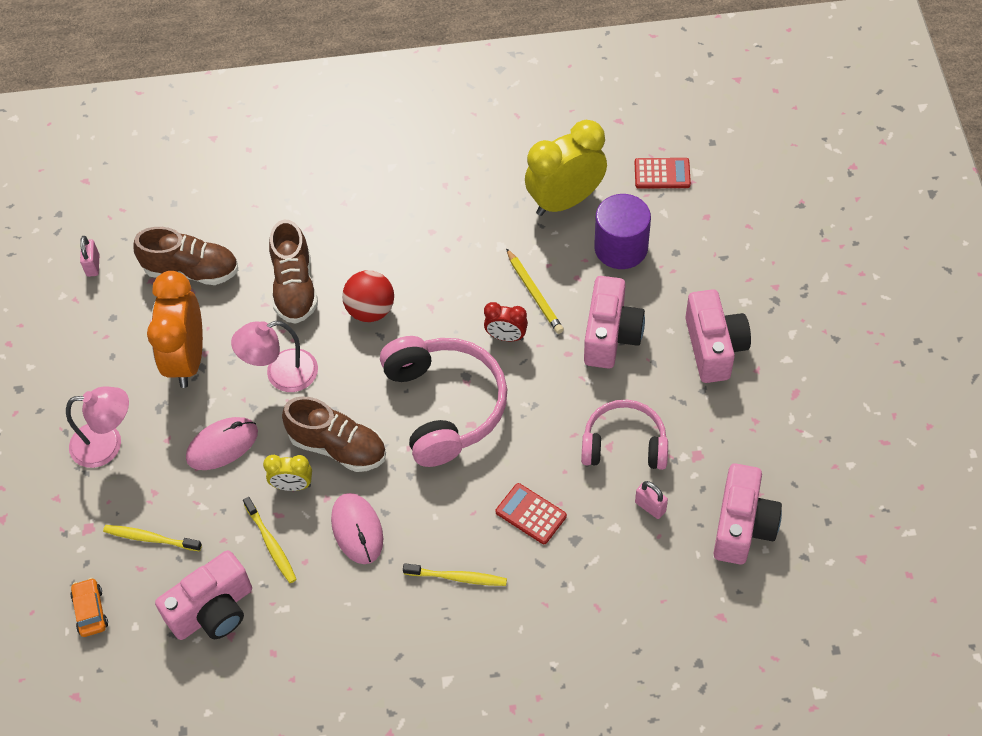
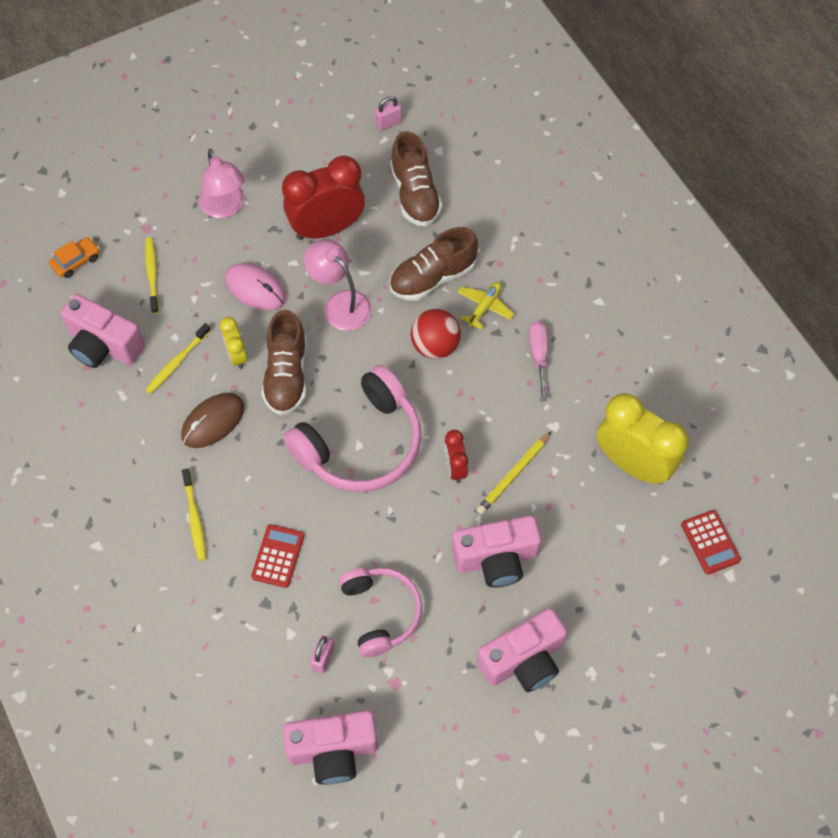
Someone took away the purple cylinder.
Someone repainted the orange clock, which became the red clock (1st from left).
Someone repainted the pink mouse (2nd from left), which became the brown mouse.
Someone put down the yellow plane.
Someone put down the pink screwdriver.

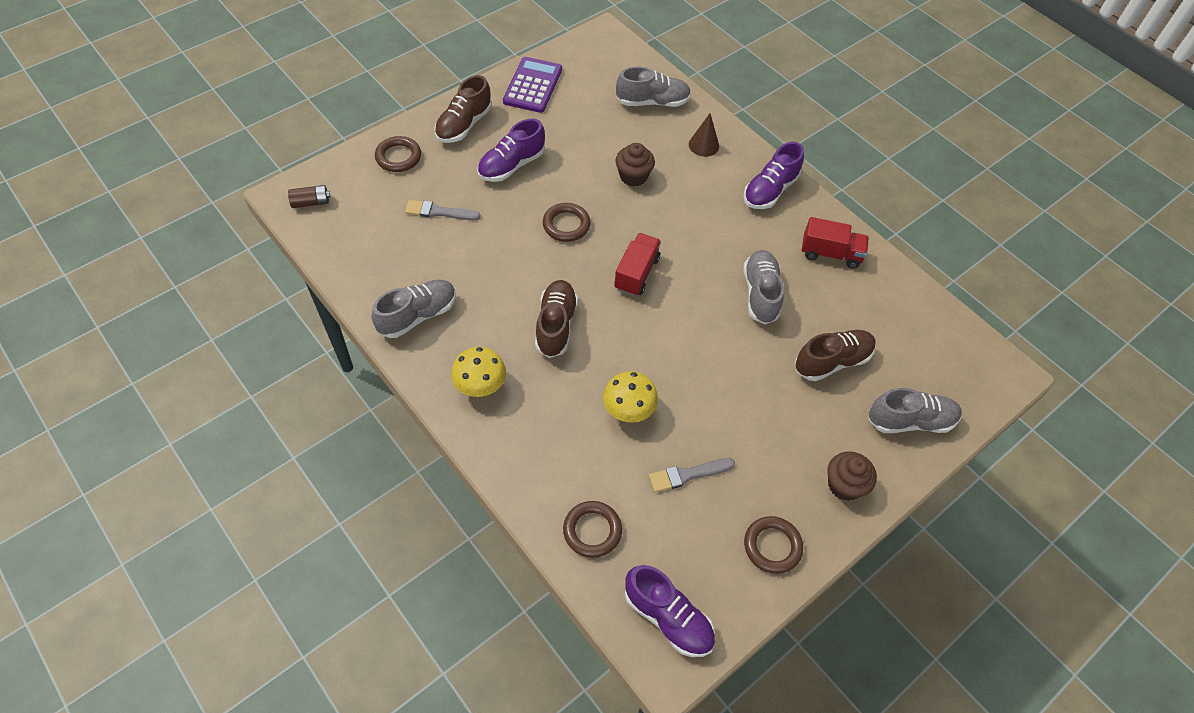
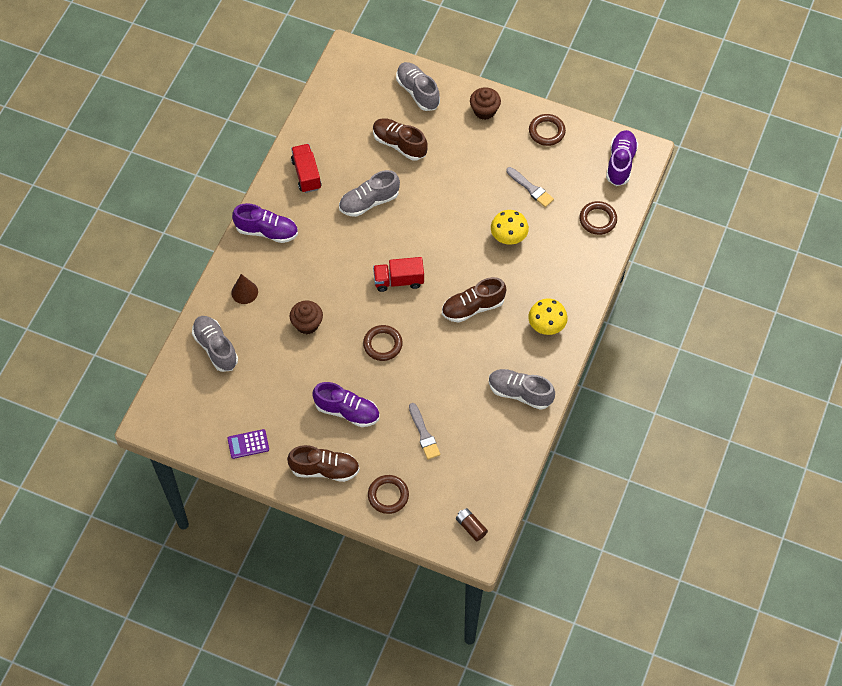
Someone scaled the purple calculator by 0.59.

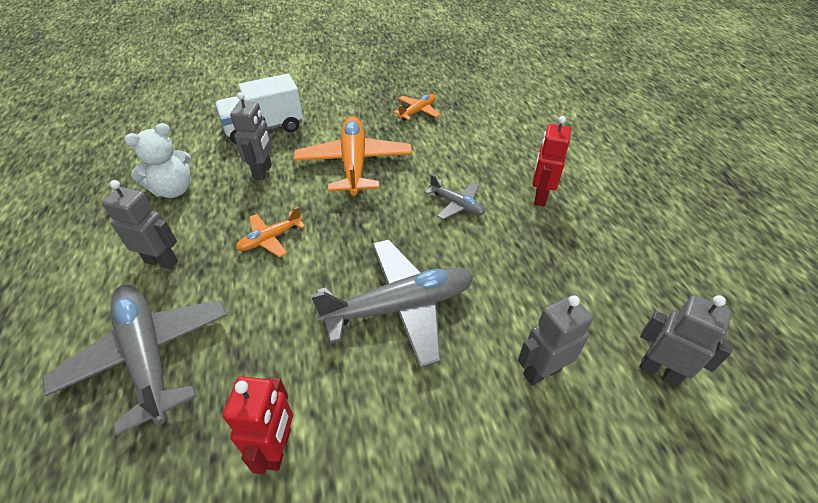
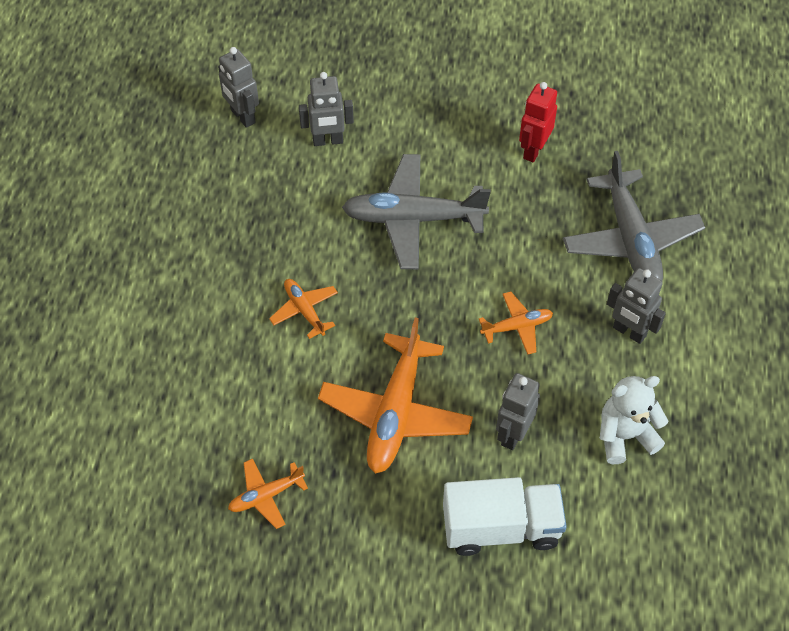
Someone took away the red robot (2nd from left).
Someone repainted the grey plane (3rd from left), which became the orange plane (2nd from left).

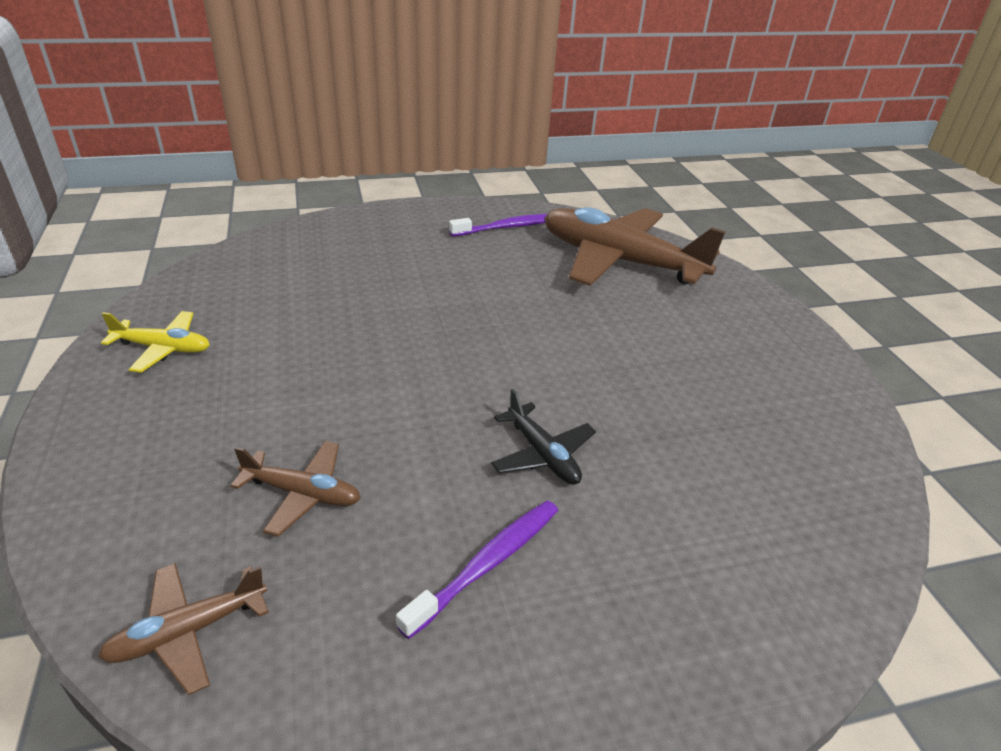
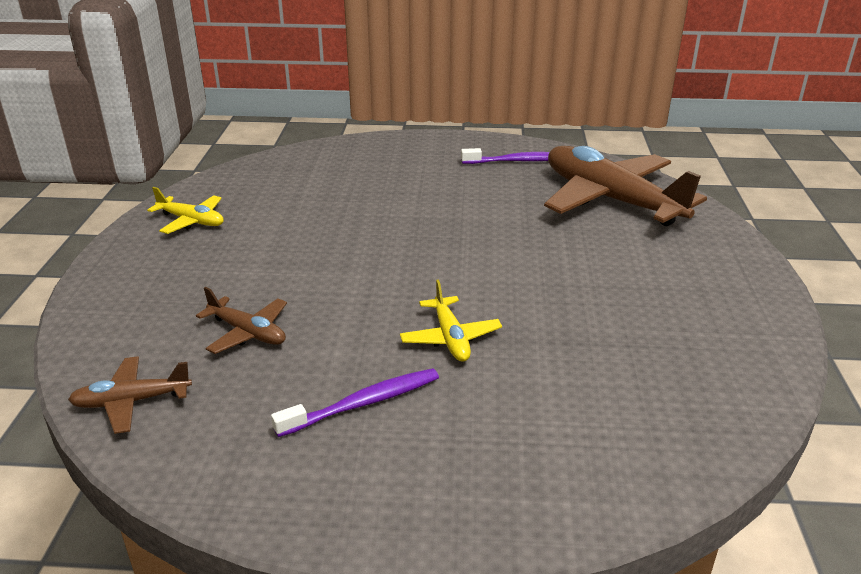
Someone repainted the black plane, which became the yellow plane (2nd from left).

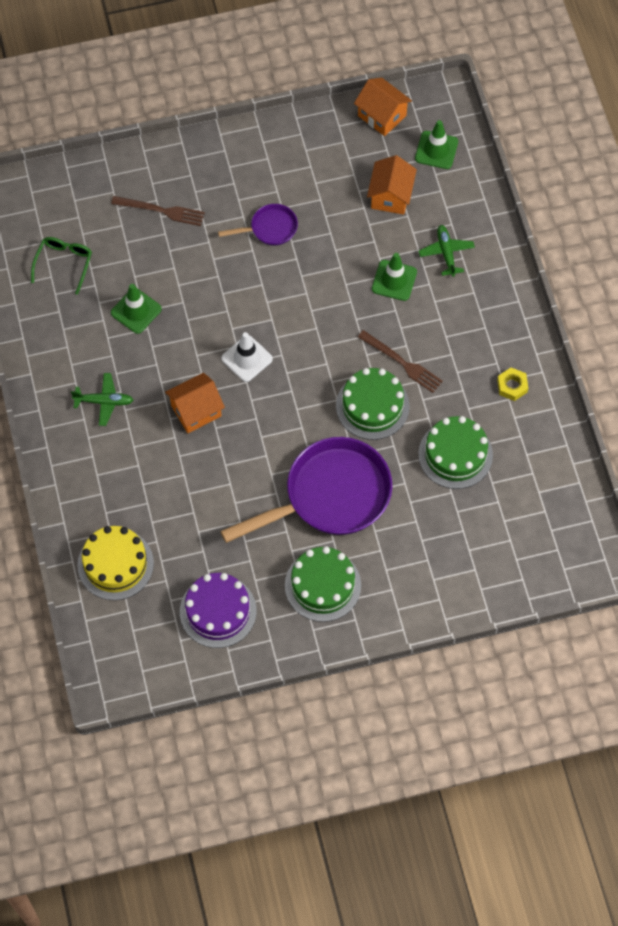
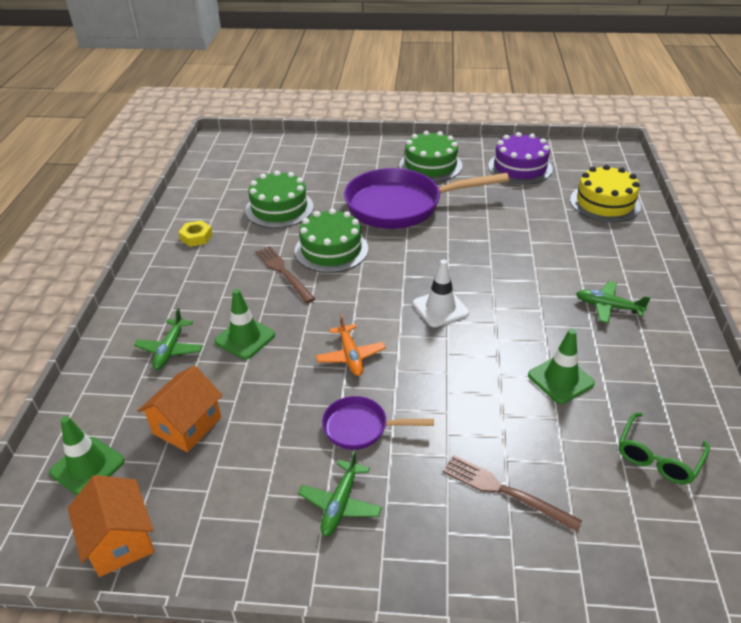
Someone took away the orange house (1st from left).
Someone put down the orange plane.
Someone put down the green plane (2nd from left).

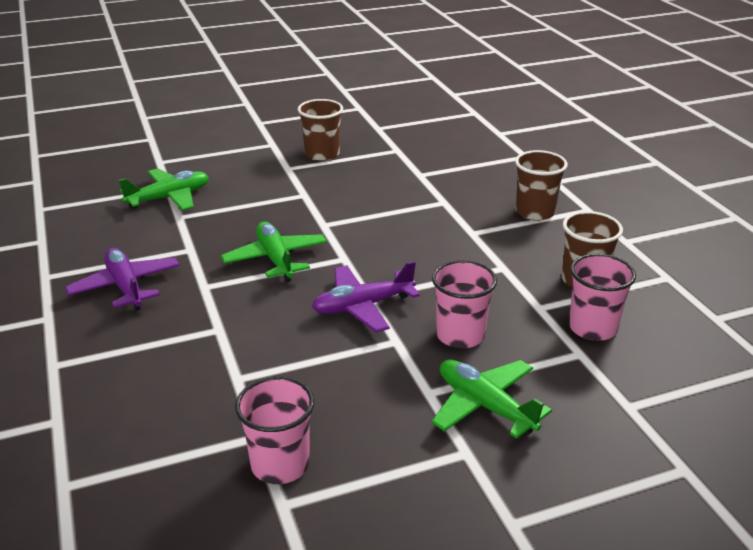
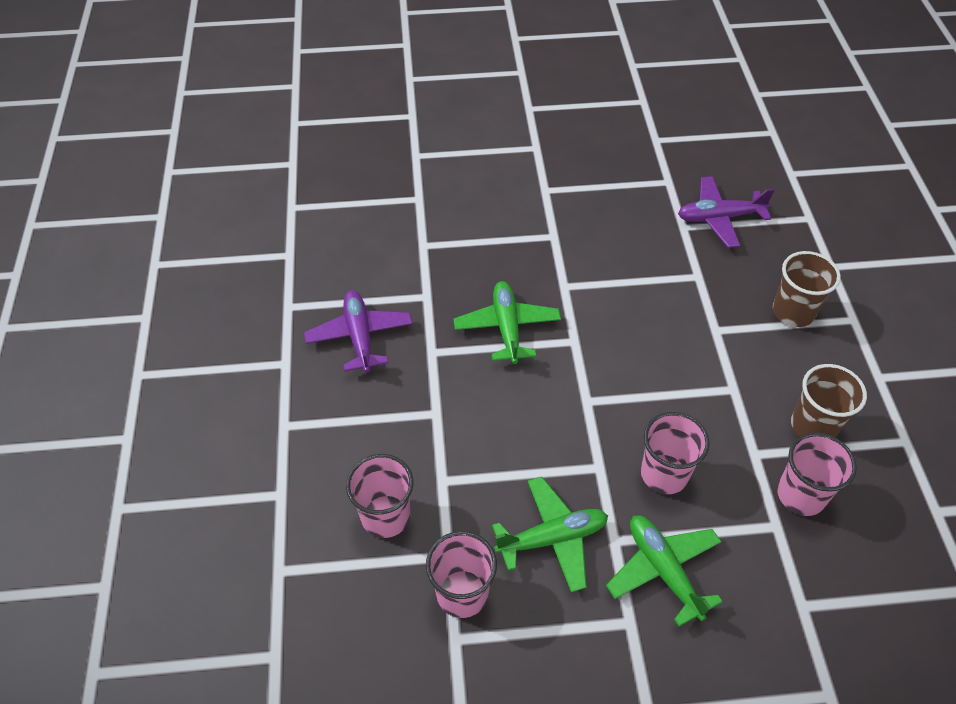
Someone took away the brown cup (1st from left).
Someone carried the green plane (1st from left in the first image).
Someone carried the purple plane (2nd from left).
Someone put down the pink cup (1st from left).

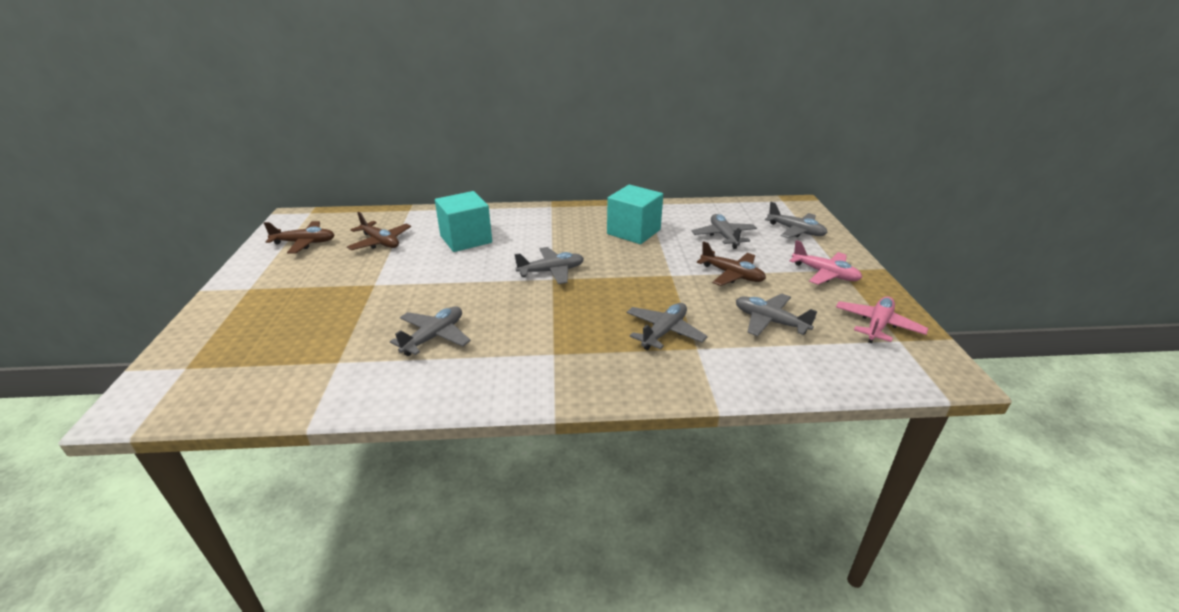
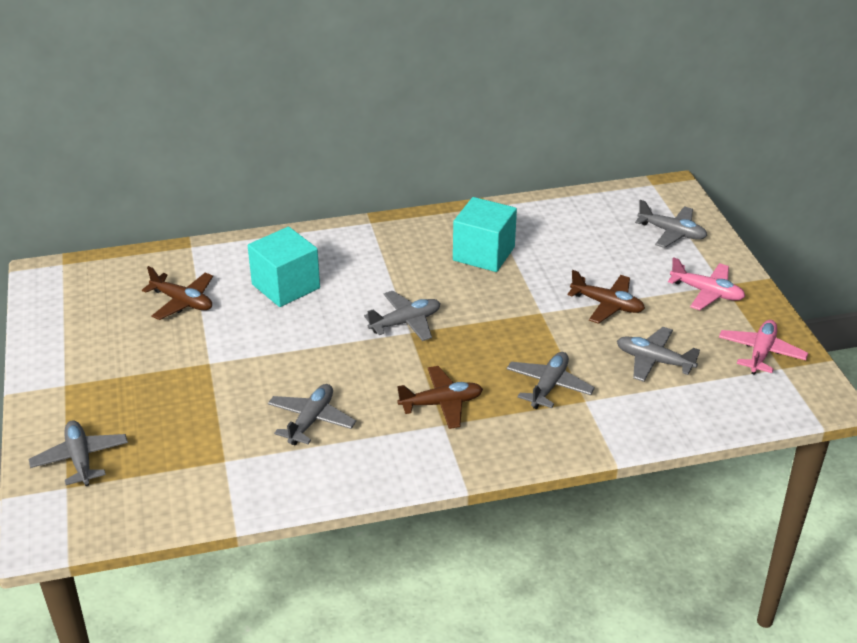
Someone carried the grey plane (4th from left in the first image).
Someone carried the brown plane (1st from left in the first image).

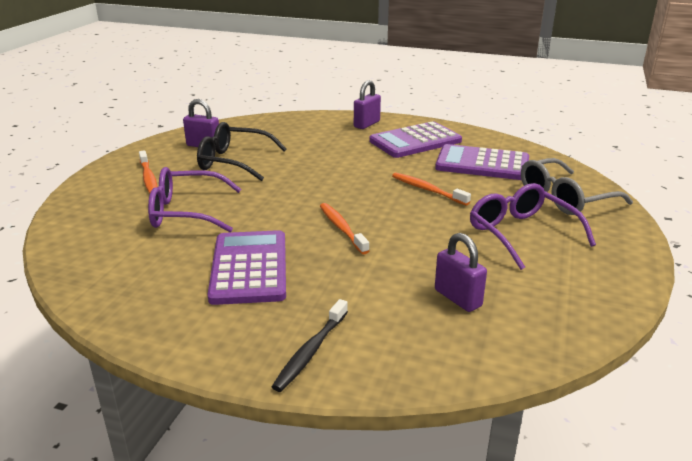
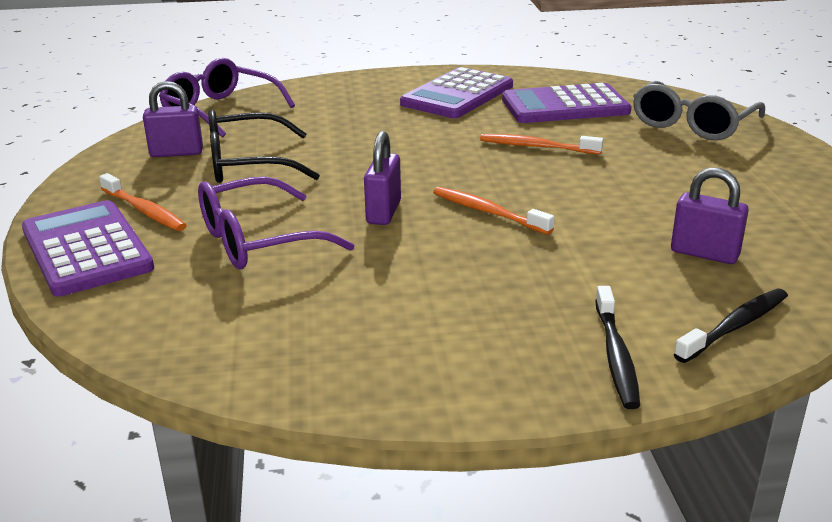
Someone carried the purple padlock (2nd from left).
Someone carried the purple glasses (2nd from left in the first image).
Someone carried the purple calculator (1st from left).
Someone put down the black toothbrush (2nd from left).

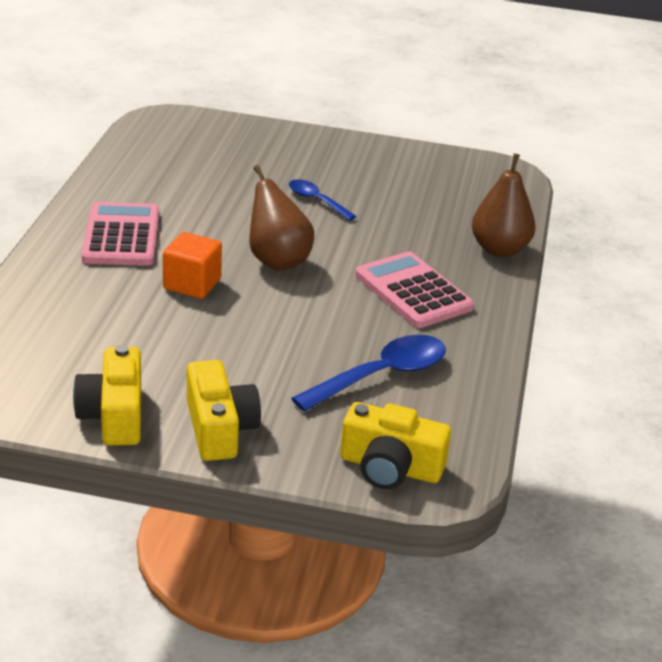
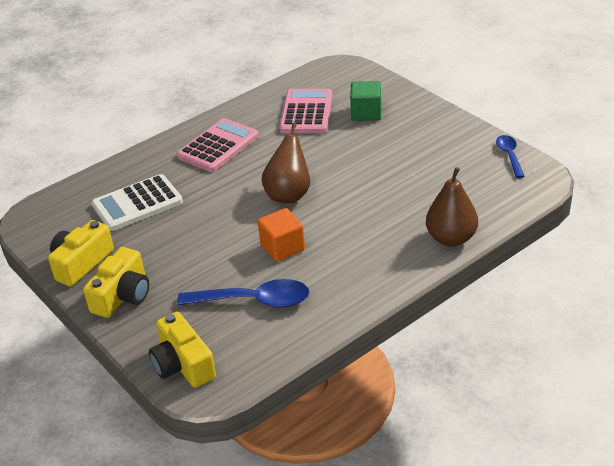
Someone carried the blue spoon (1st from left in the first image).
Someone carried the orange cube.
Someone carried the pink calculator (2nd from left).
Someone put down the green cube.
Someone put down the white calculator.

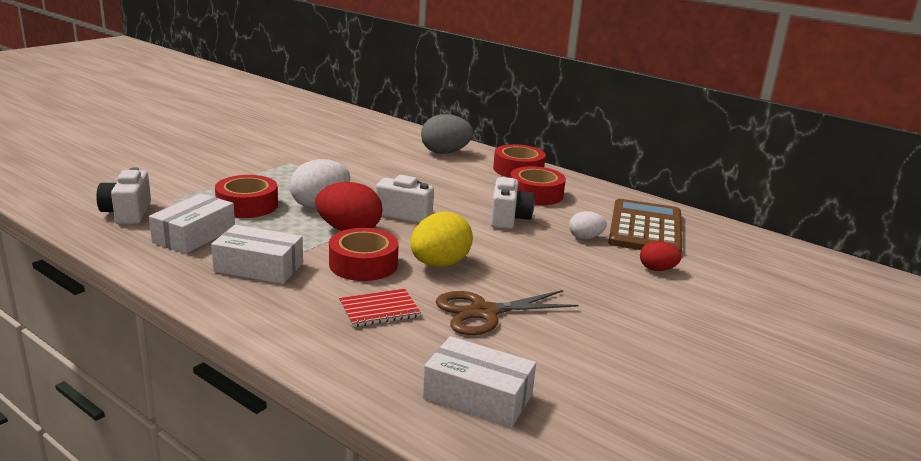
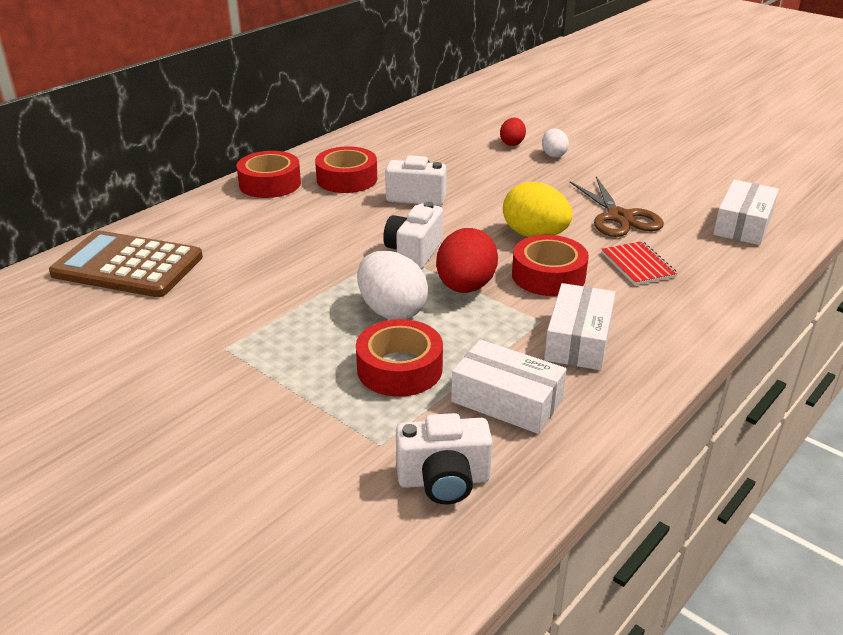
Someone took away the grey egg.
Someone carried the brown calculator.
Someone carried the white egg (2nd from left).

